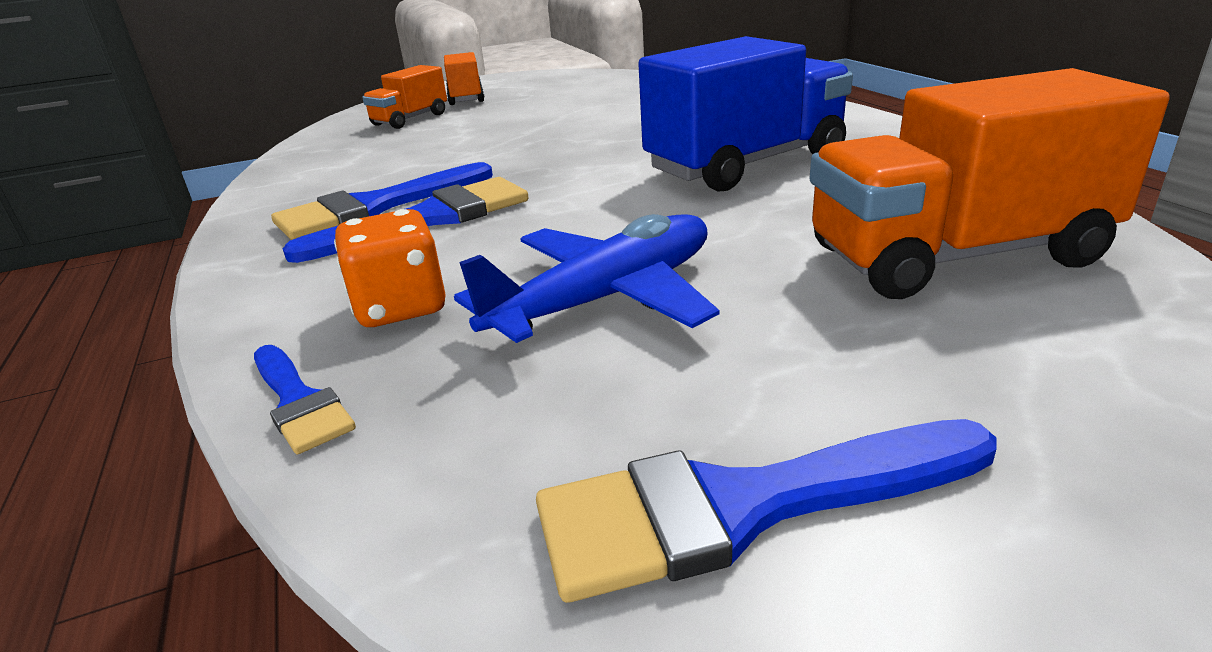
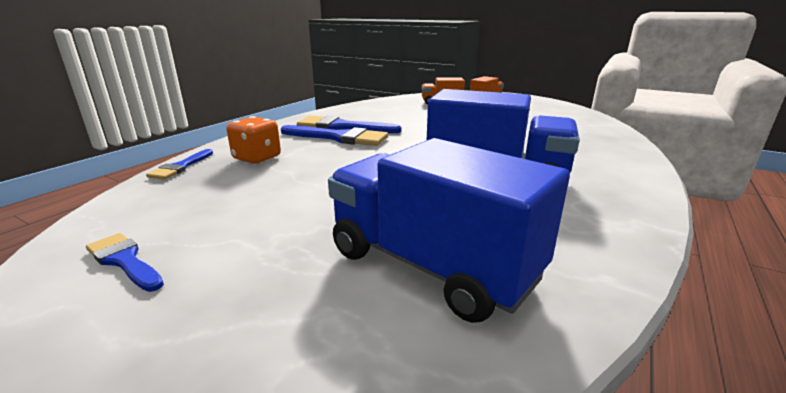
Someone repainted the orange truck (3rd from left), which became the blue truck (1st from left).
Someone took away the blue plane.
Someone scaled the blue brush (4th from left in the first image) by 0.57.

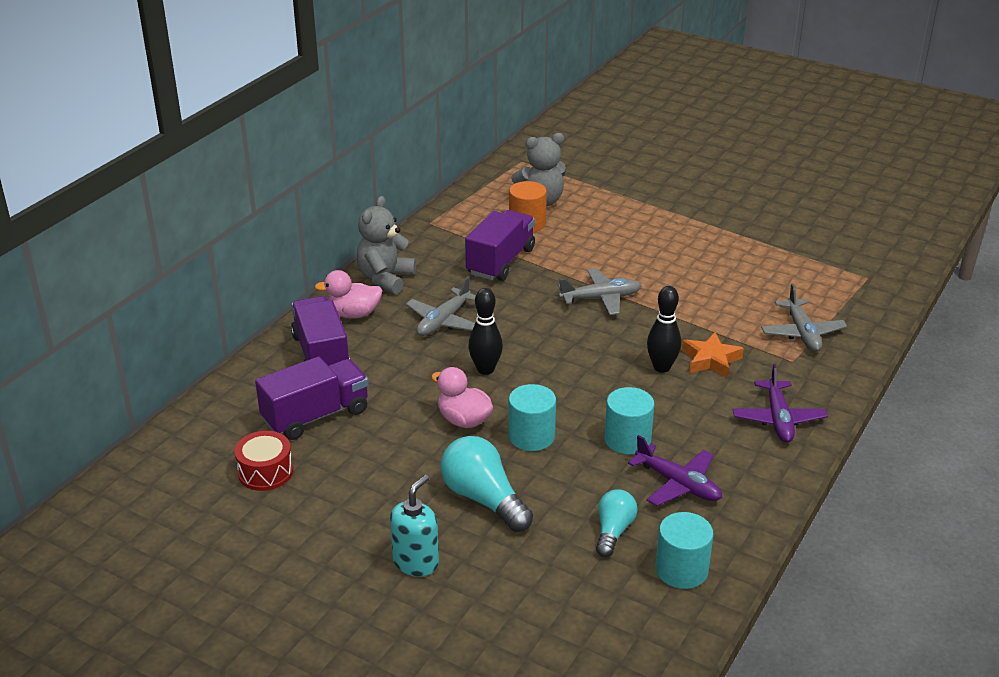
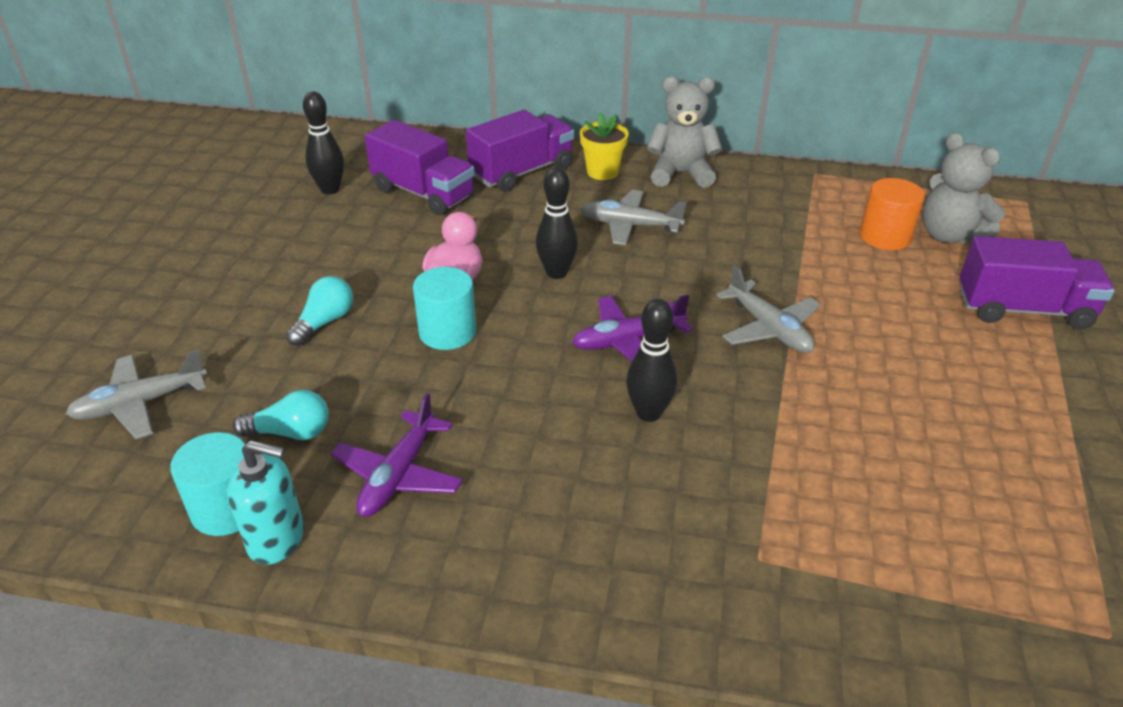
Someone carried the purple truck (3rd from left).
Someone swapped the pink duck (1st from left) for the yellow flower pot.
Someone carried the grey plane (3rd from left in the first image).
Someone took away the orange star.
Someone carried the purple plane (2nd from left).
Someone took away the turquoise cylinder (2nd from left).
Someone swapped the red drum for the black bowling pin (1st from left).
Someone scaled the turquoise light bulb (1st from left in the first image) by 0.62.
Someone carried the turquoise soap dispenser.

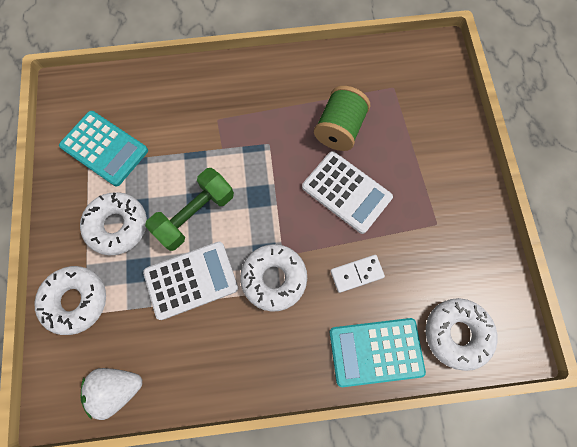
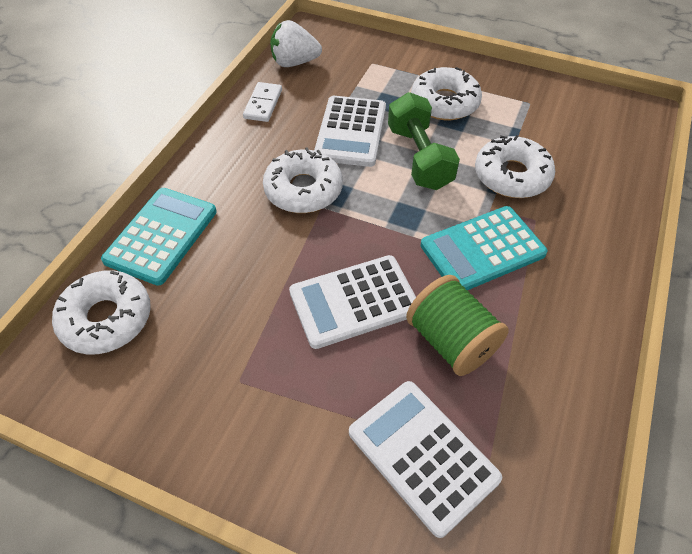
Someone carried the turquoise calculator (1st from left in the first image).
Someone carried the white domino.
Someone carried the white donut (1st from left in the first image).
Someone rotated the white strawberry by 105 degrees counterclockwise.
Someone put down the white calculator (3rd from left).

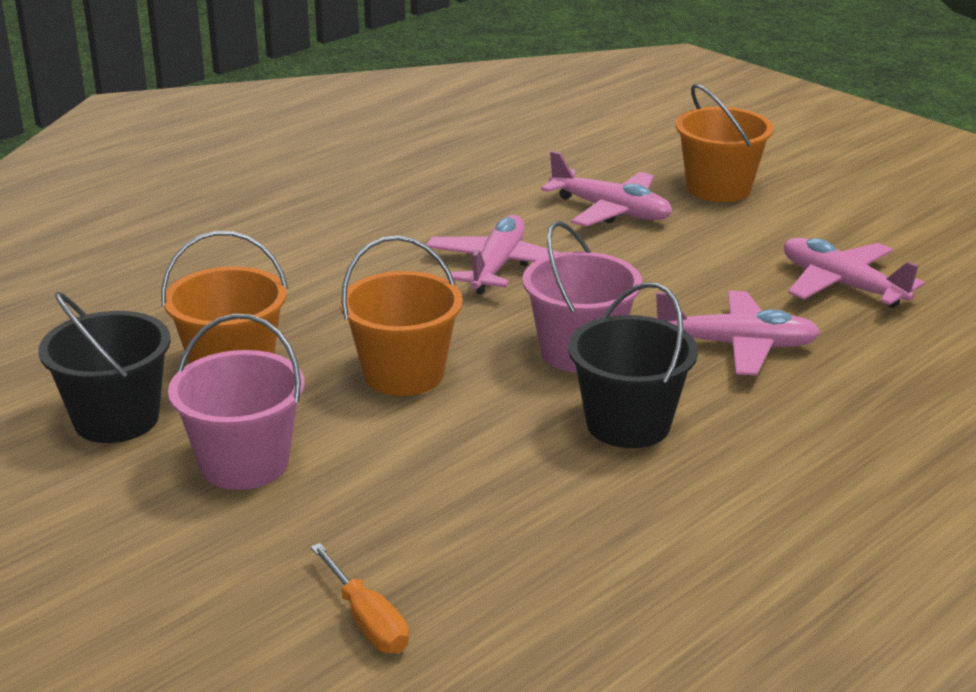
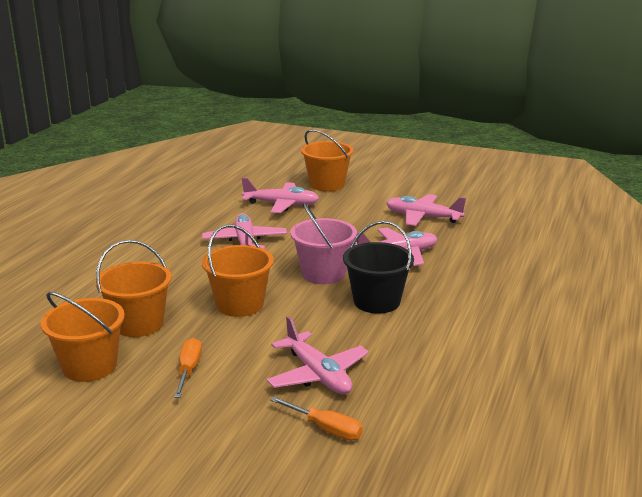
Someone repainted the black bucket (1st from left), which became the orange bucket (1st from left).
Someone swapped the pink bucket (1st from left) for the orange screwdriver (1st from left).
Someone put down the pink plane (3rd from left).

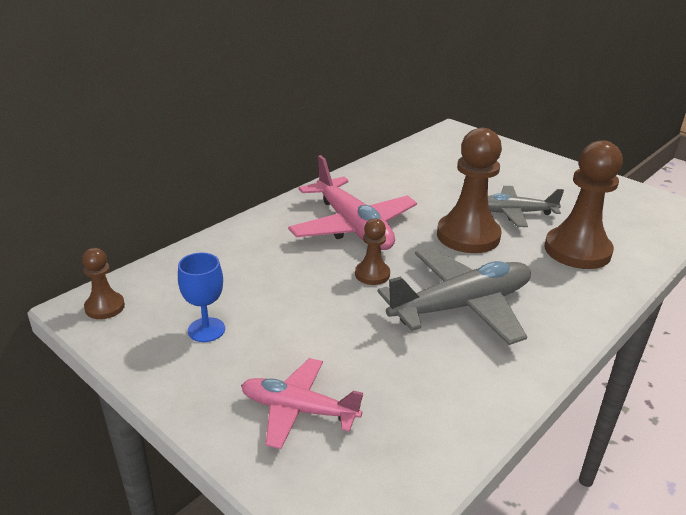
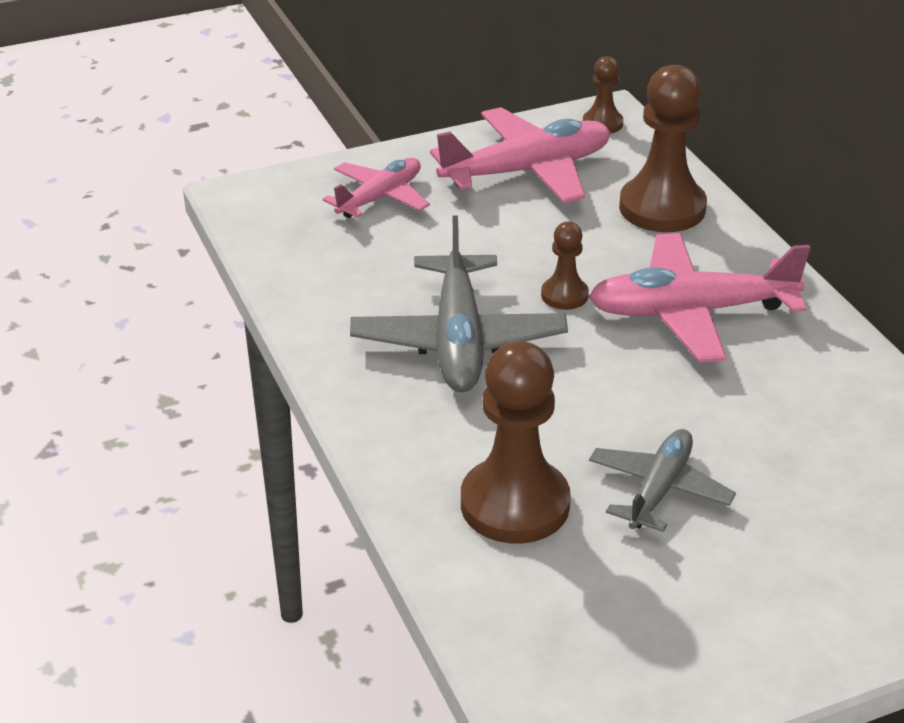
Someone carried the brown pawn (3rd from left in the first image).
Someone swapped the blue goblet for the pink plane (2nd from left).

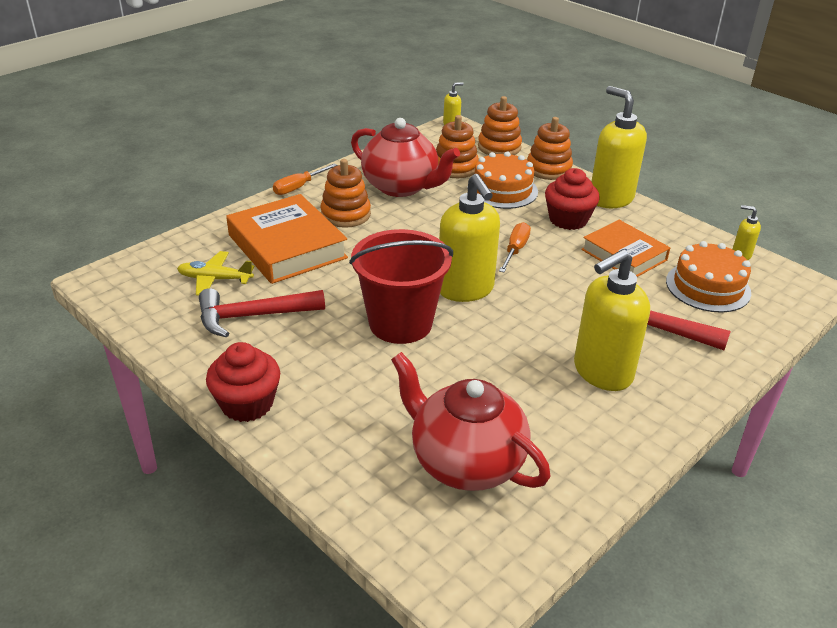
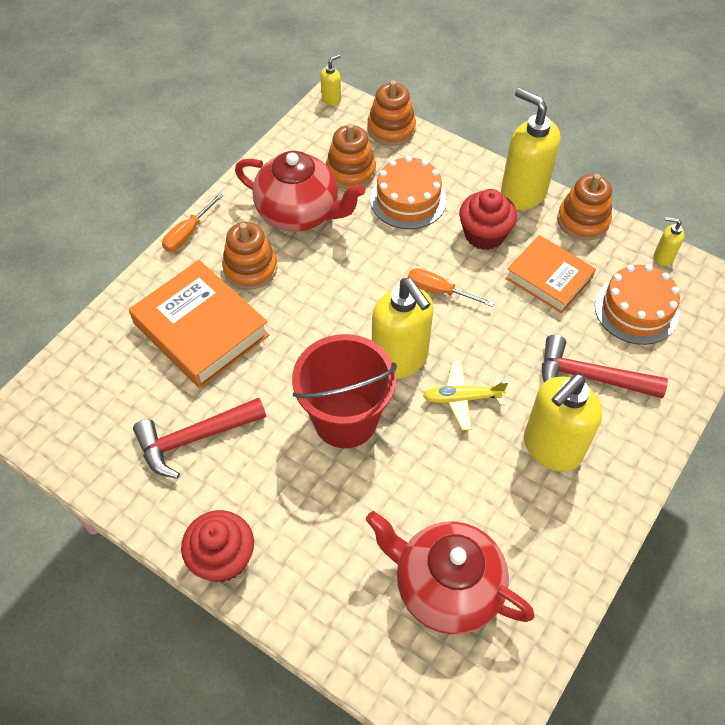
Someone carried the orange stacking toy (4th from left).
Someone rotated the orange screwdriver (2nd from left) by 75 degrees counterclockwise.
Someone carried the yellow plane.

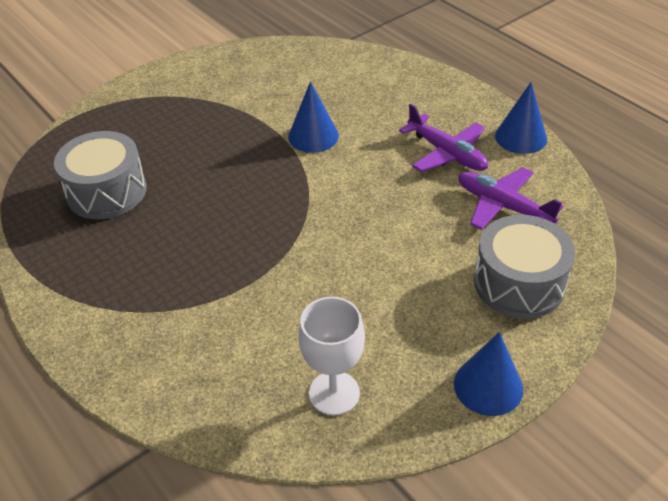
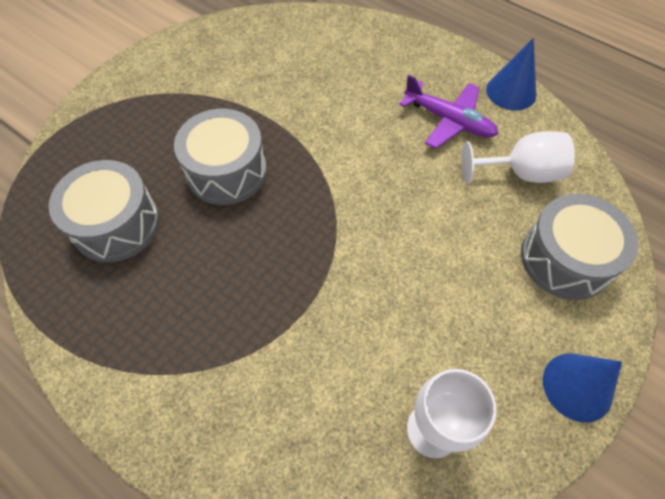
Someone took away the blue cone (1st from left).
Someone swapped the purple plane (2nd from left) for the white goblet (2nd from left).
Someone put down the grey drum (2nd from left).

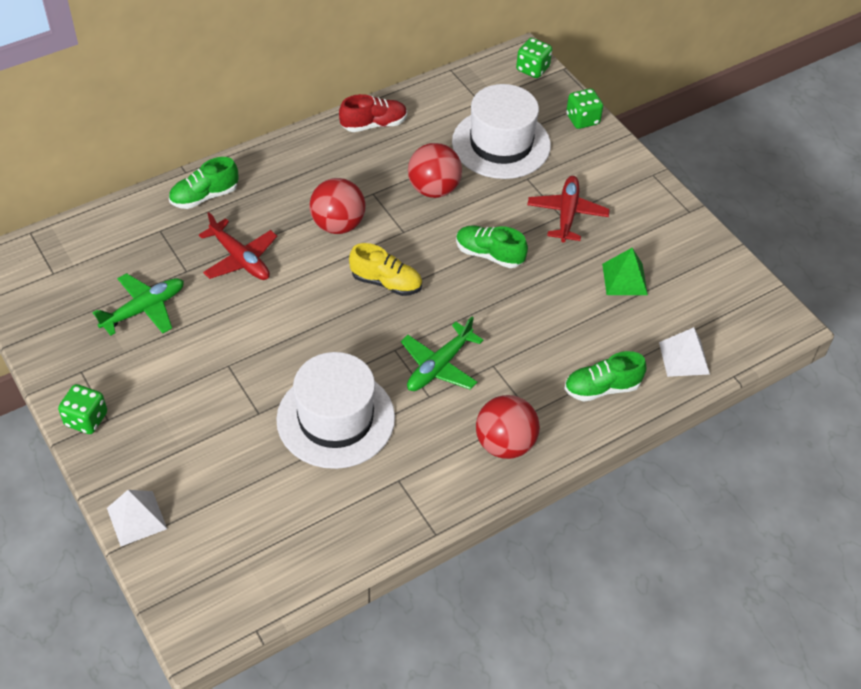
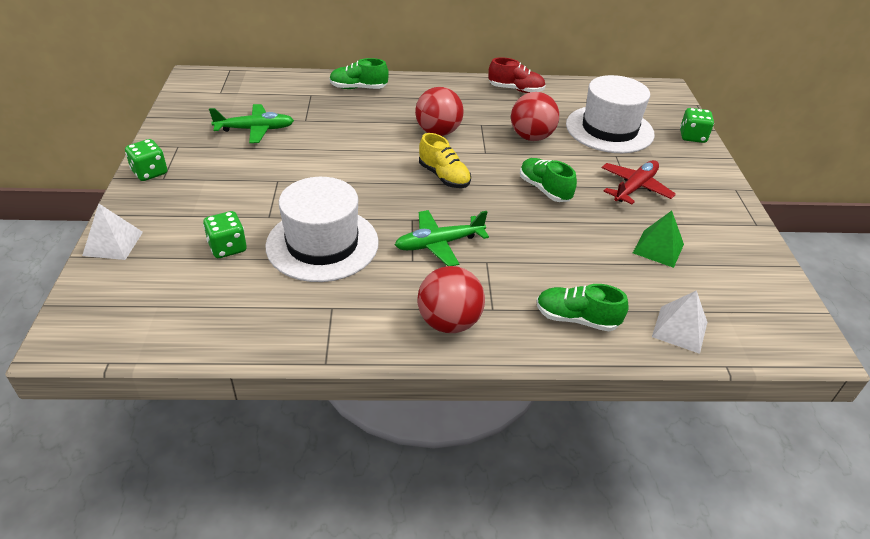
Someone carried the green dice (2nd from left).
Someone took away the red plane (1st from left).

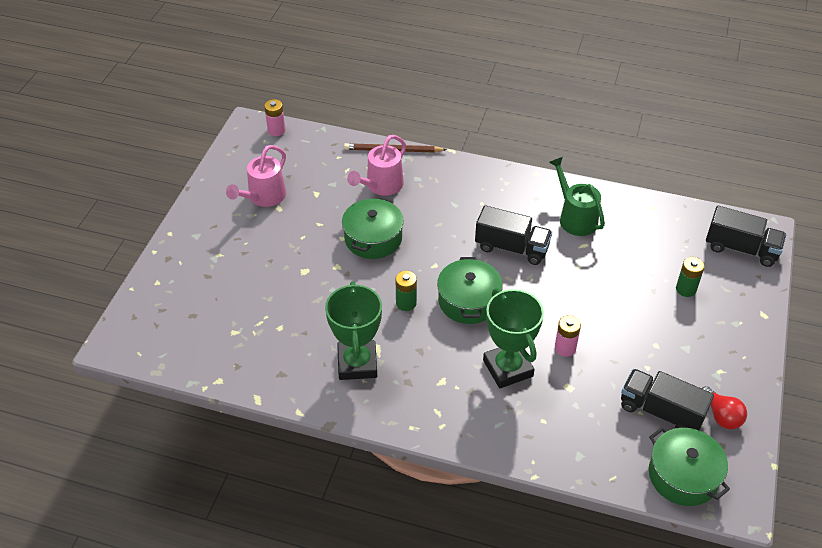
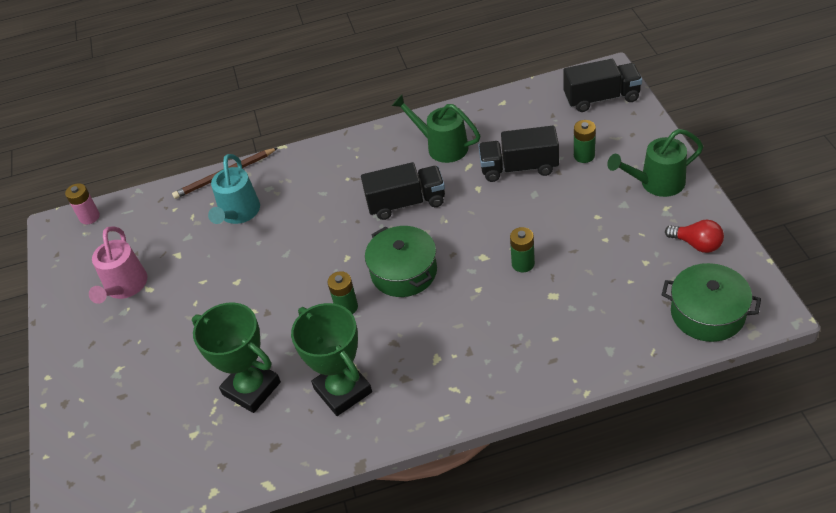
Someone repainted the pink watering can (2nd from left), which became the turquoise watering can.
Someone took away the green pot (1st from left).
Someone carried the green trophy (2nd from left in the first image).
Someone repainted the pink battery (2nd from left), which became the green battery (2nd from left).
Someone carried the black truck (2nd from left).
Someone put down the green watering can (2nd from left).

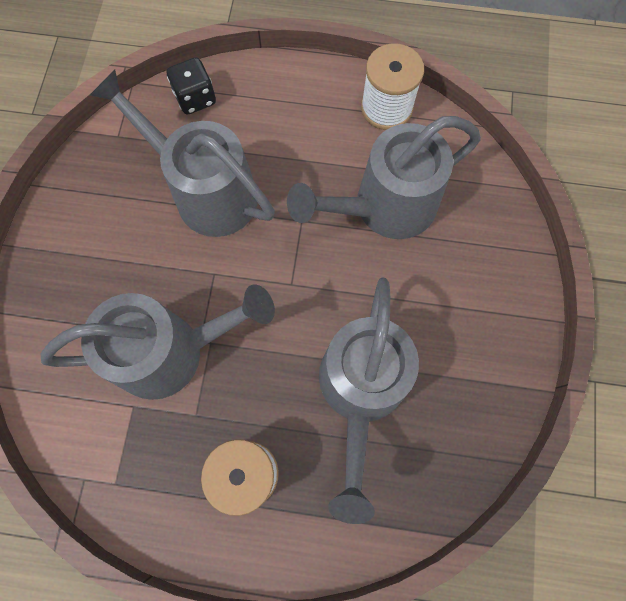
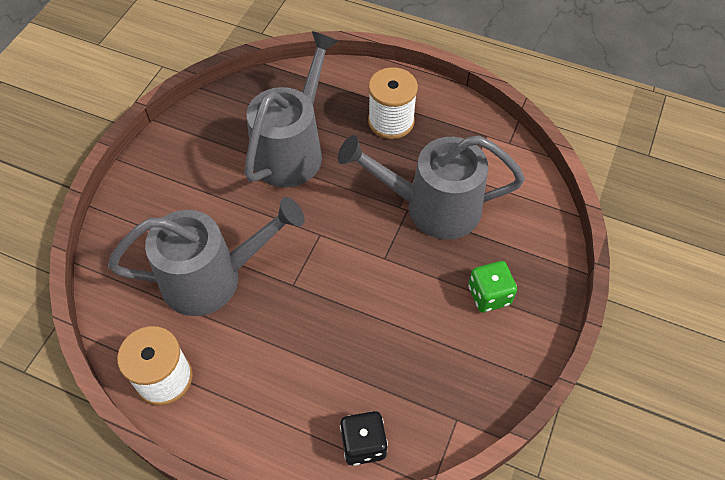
Someone took away the grey watering can (2nd from left).
Someone put down the green dice.

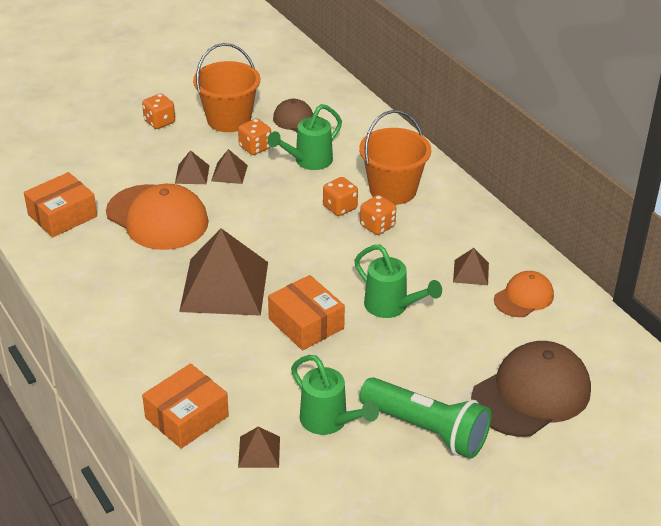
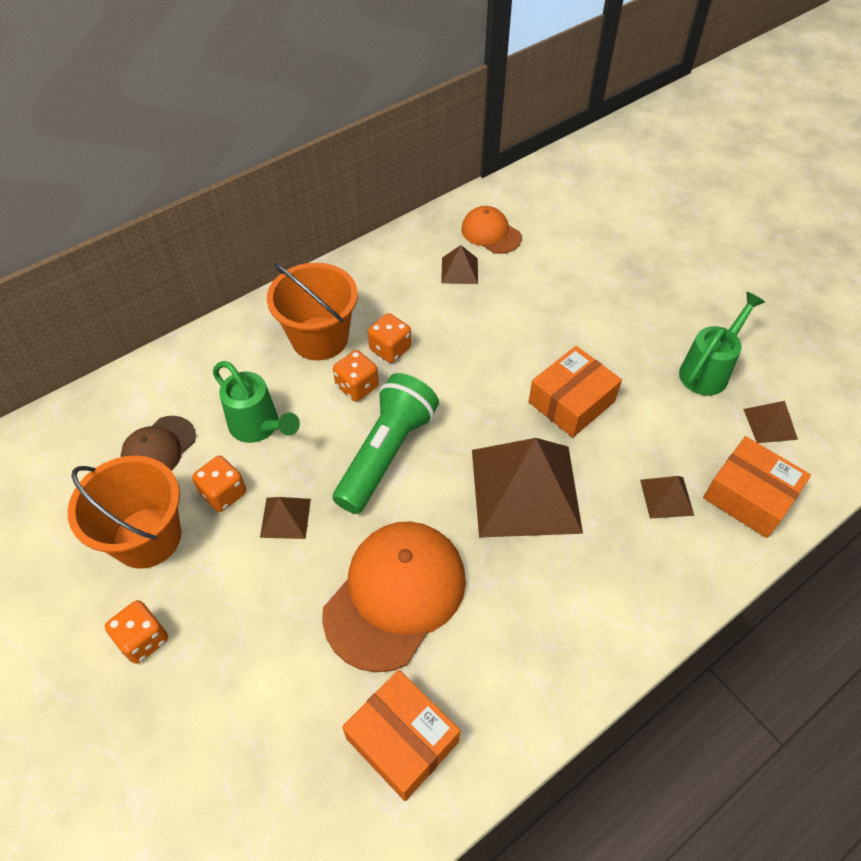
Someone carried the brown pyramid (1st from left in the first image).
Someone took away the green watering can (3rd from left).
Someone took away the brown cap (2nd from left).
Someone carried the green flashlight.

